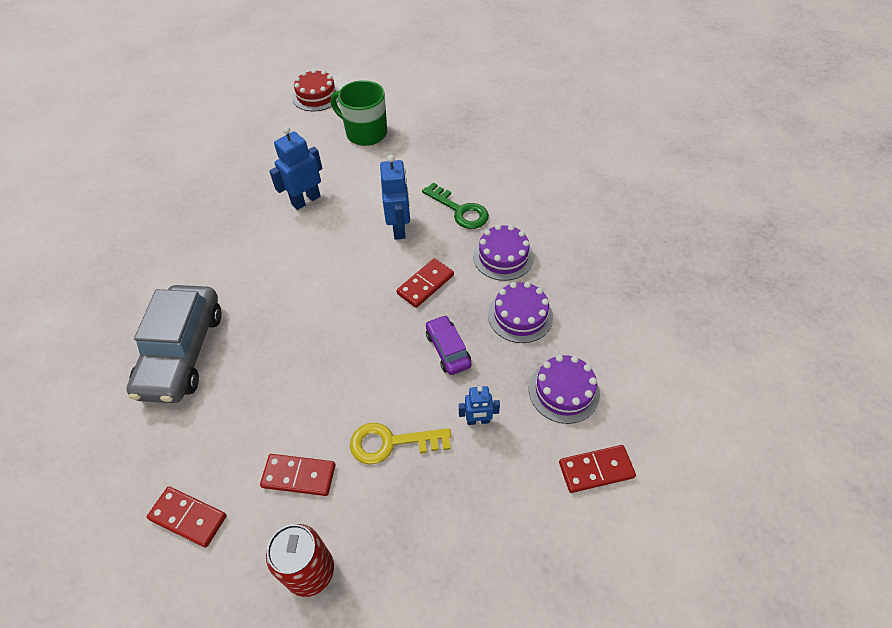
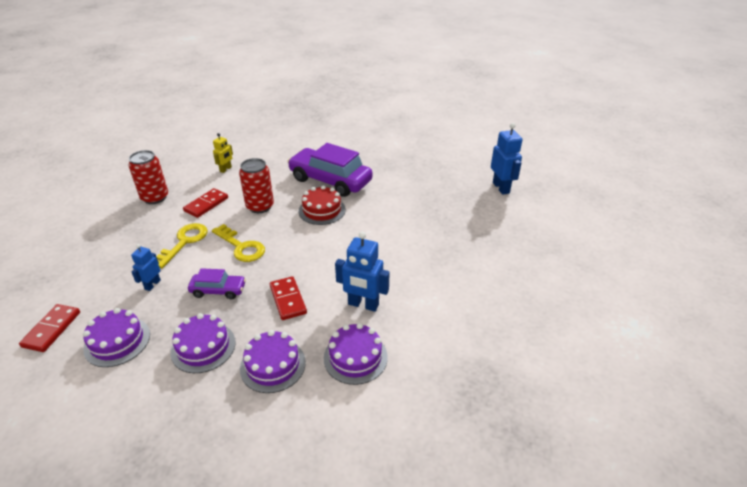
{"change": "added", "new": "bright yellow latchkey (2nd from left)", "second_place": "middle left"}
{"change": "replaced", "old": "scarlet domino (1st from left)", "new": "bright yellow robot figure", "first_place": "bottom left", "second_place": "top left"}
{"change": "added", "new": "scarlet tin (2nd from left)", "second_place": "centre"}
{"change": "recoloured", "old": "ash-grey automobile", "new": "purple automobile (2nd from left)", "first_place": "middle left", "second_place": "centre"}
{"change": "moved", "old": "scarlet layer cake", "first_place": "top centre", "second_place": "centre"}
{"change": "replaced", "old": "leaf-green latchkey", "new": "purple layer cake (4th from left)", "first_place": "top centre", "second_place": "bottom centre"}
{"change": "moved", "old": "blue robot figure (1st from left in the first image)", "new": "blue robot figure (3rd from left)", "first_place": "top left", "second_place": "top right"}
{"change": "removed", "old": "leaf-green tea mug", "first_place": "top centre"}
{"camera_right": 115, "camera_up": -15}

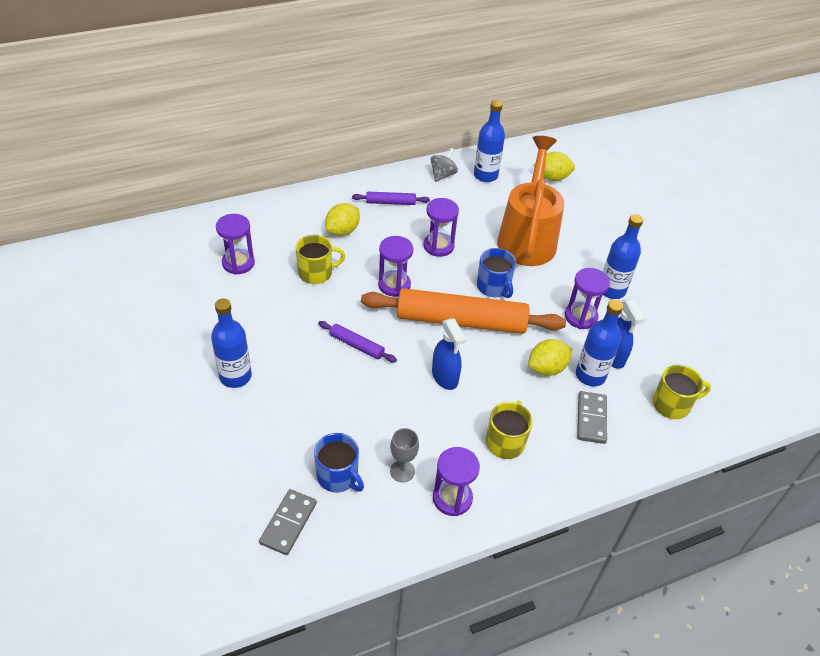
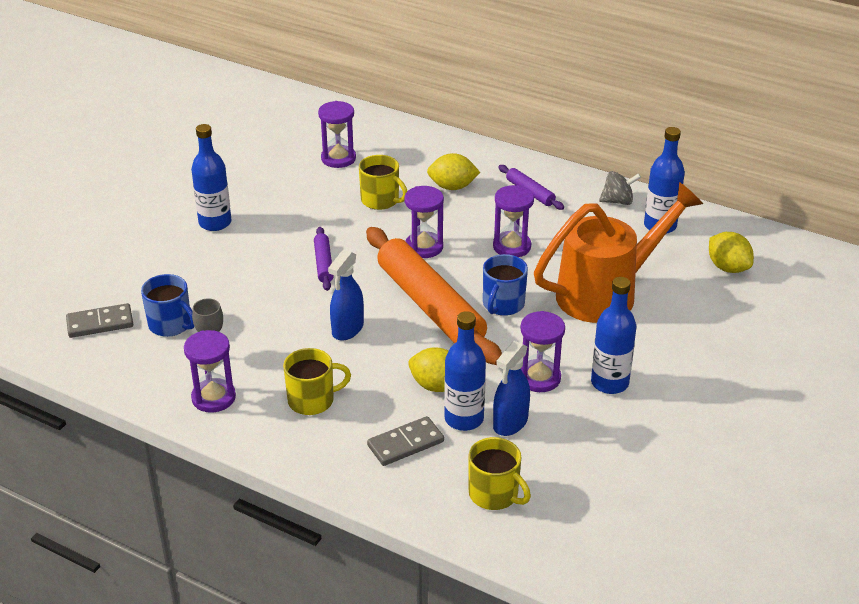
{"change": "turned", "old": "blue tea mug (1st from left)", "first_place": "bottom centre", "second_place": "middle left", "degrees": -60}
{"camera_right": 55, "camera_up": -10}

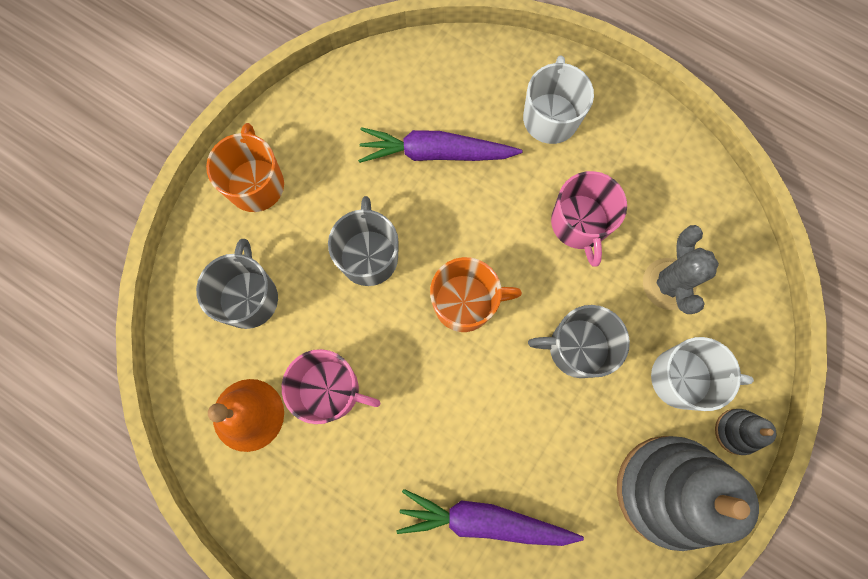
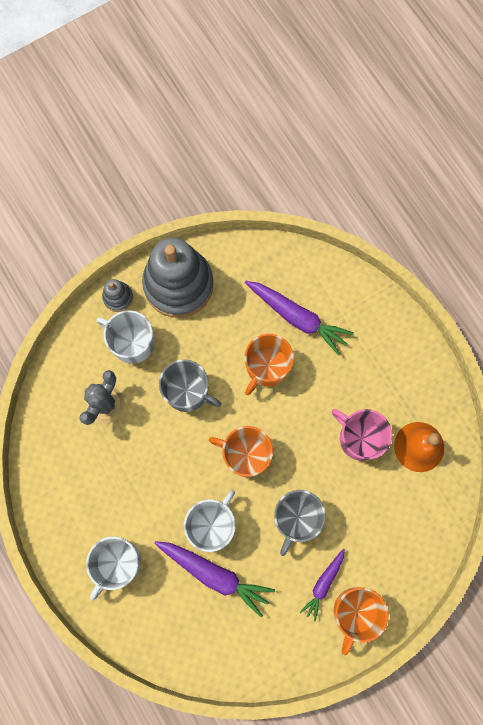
{"change": "added", "new": "snow-white tea mug (3rd from left)", "second_place": "bottom centre"}
{"change": "added", "new": "orange-coloured tea mug (2nd from left)", "second_place": "centre"}
{"change": "added", "new": "purple carrot (3rd from left)", "second_place": "bottom right"}
{"change": "removed", "old": "ash-grey tea mug (1st from left)", "first_place": "middle left"}
{"change": "removed", "old": "rose-pink tea mug (2nd from left)", "first_place": "middle right"}
{"camera_right": -155, "camera_up": 0}

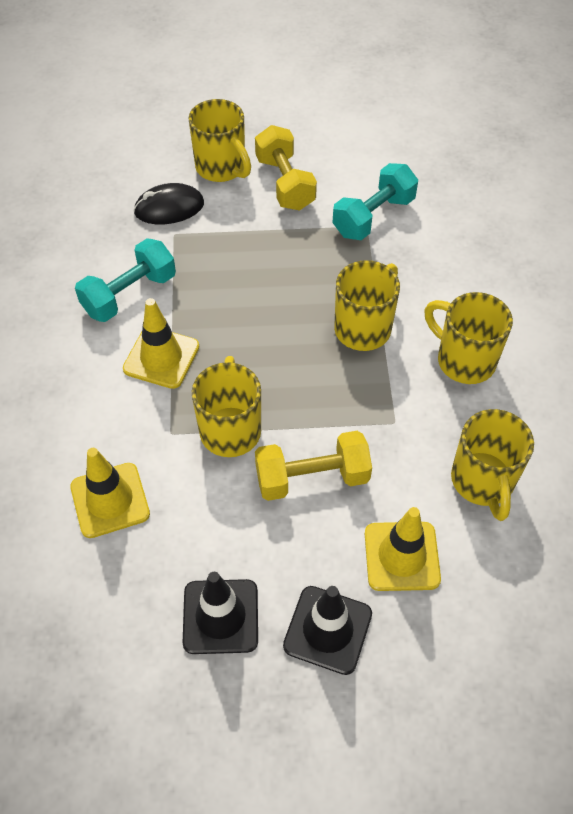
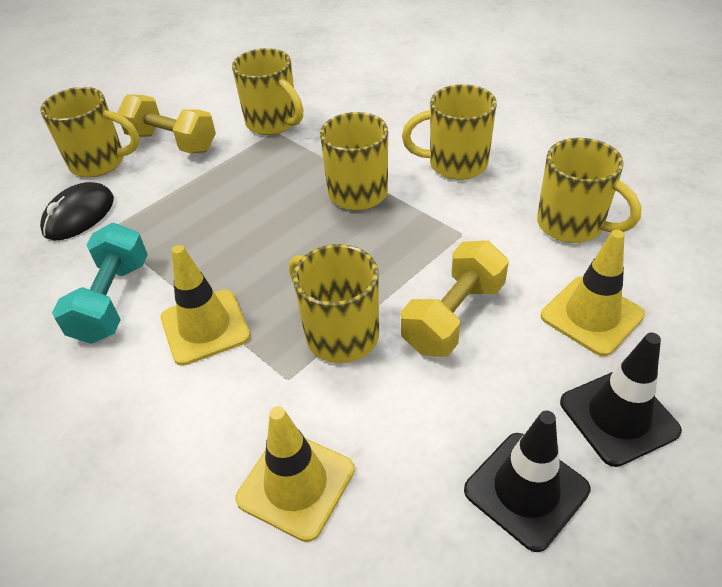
{"change": "replaced", "old": "aqua dumbbell (2nd from left)", "new": "bright yellow tea mug (2nd from left)", "first_place": "top centre", "second_place": "top centre"}
{"camera_right": -40, "camera_up": -10}

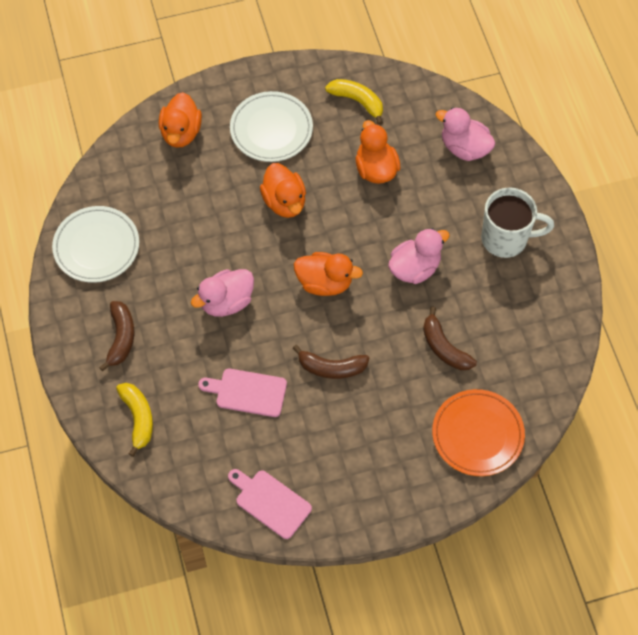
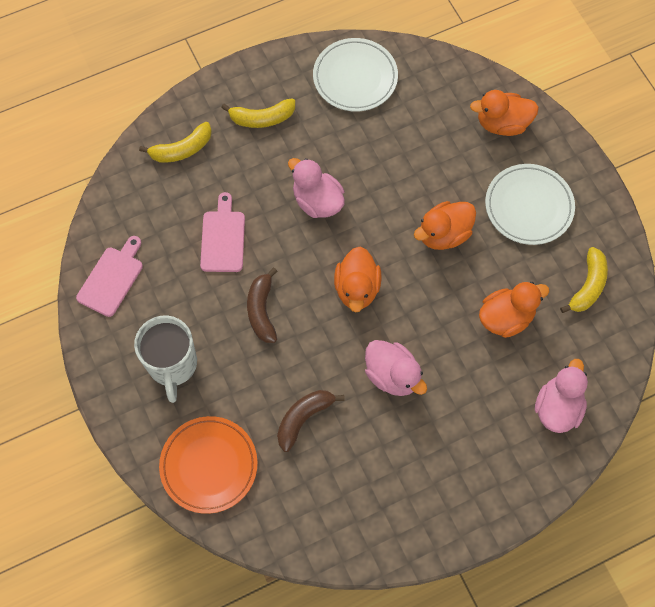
{"change": "moved", "old": "snow-white tea mug", "first_place": "middle right", "second_place": "middle left"}
{"change": "recoloured", "old": "russet toy banana (1st from left)", "new": "bright yellow toy banana (2nd from left)", "first_place": "middle left", "second_place": "top centre"}
{"camera_right": 80, "camera_up": 5}

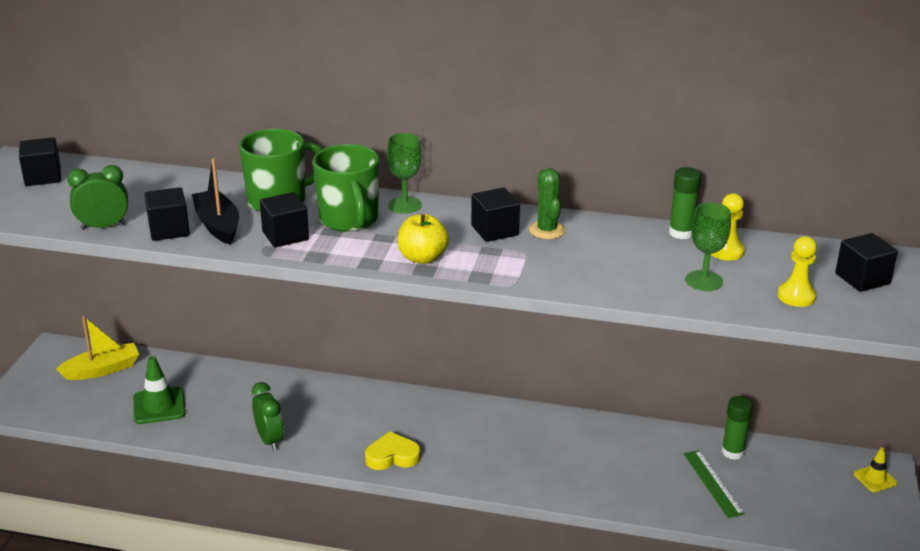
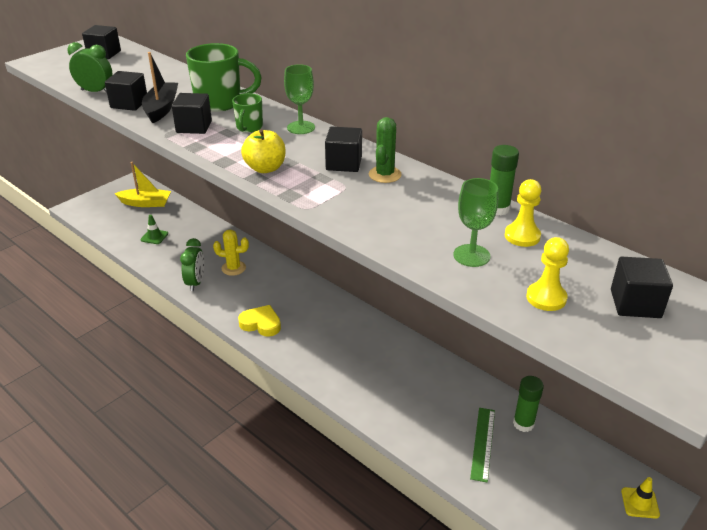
{"change": "resized", "old": "leaf-green safety cone", "first_place": "bottom left", "second_place": "middle left", "factor": 0.61}
{"change": "added", "new": "bright yellow cactus", "second_place": "middle left"}
{"change": "resized", "old": "leaf-green tea mug (2nd from left)", "first_place": "centre", "second_place": "top centre", "factor": 0.54}
{"camera_right": 30, "camera_up": 5}

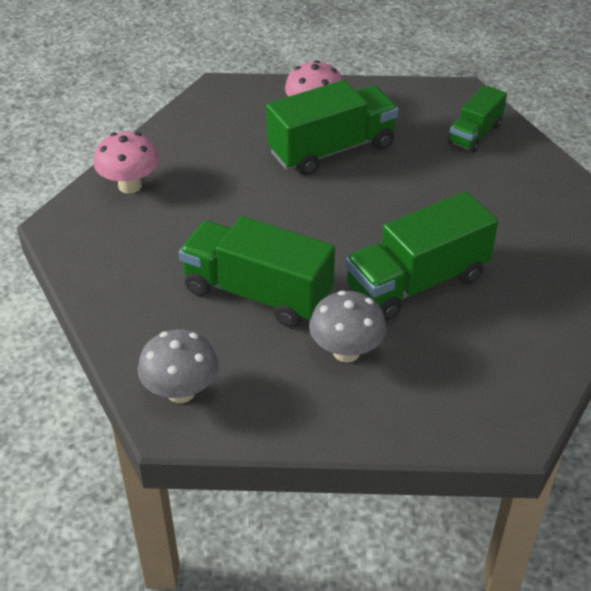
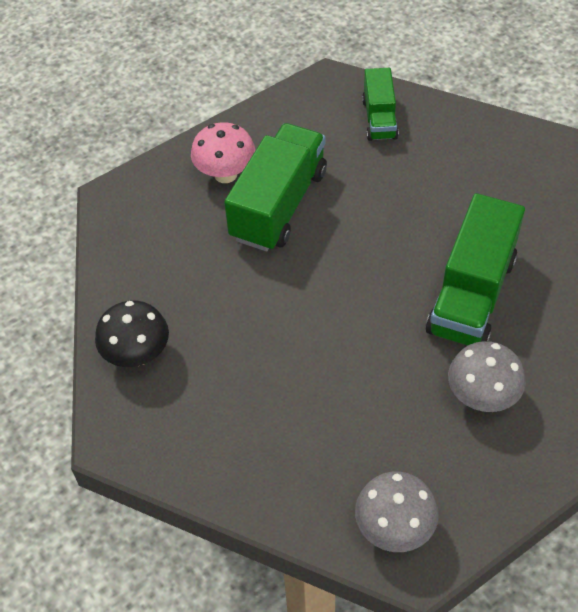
{"change": "recoloured", "old": "rose-pink mushroom (1st from left)", "new": "black mushroom", "first_place": "top left", "second_place": "middle left"}
{"change": "removed", "old": "leaf-green lorry (1st from left)", "first_place": "centre"}
{"camera_right": -35, "camera_up": 10}

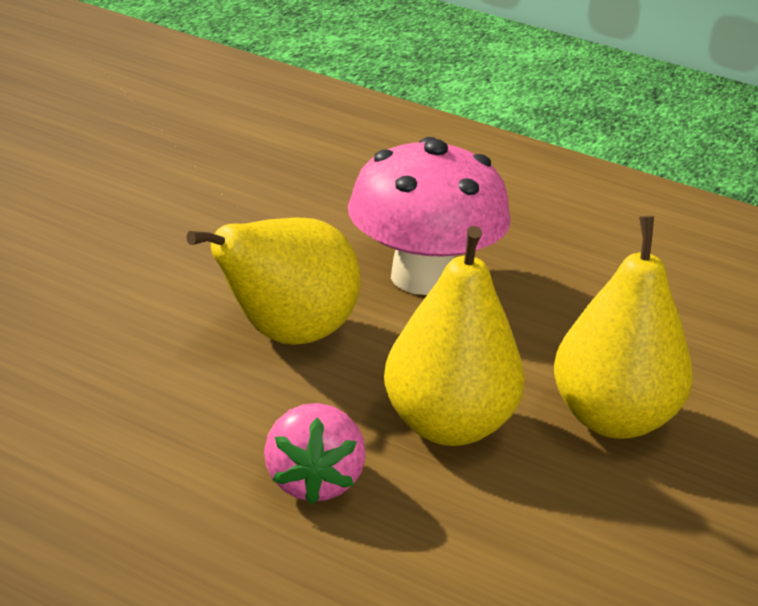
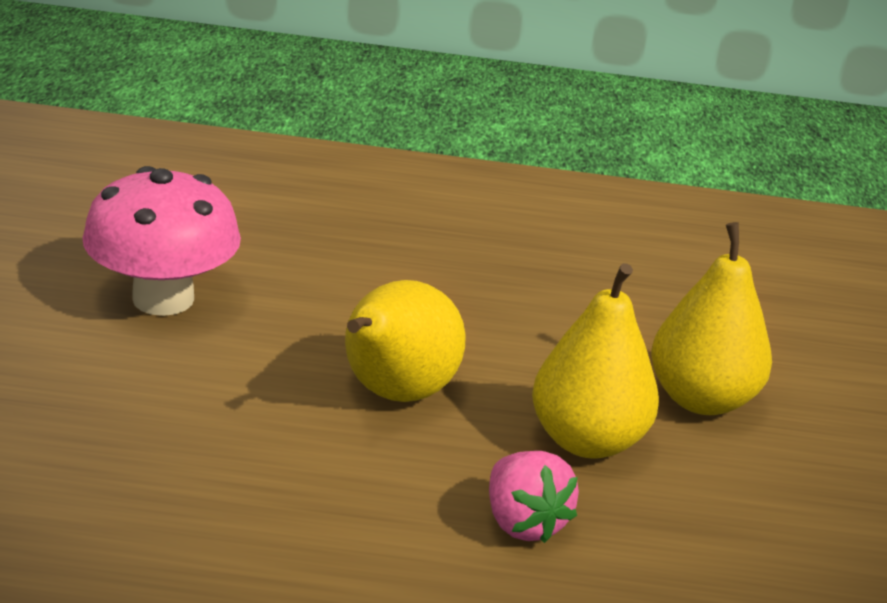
{"change": "moved", "old": "rose-pink mushroom", "first_place": "centre", "second_place": "middle left"}
{"camera_right": -25, "camera_up": 0}

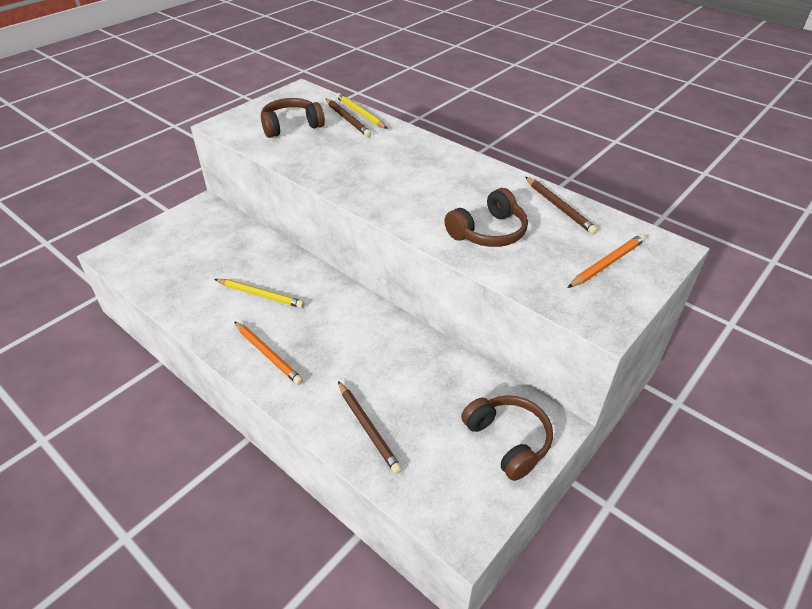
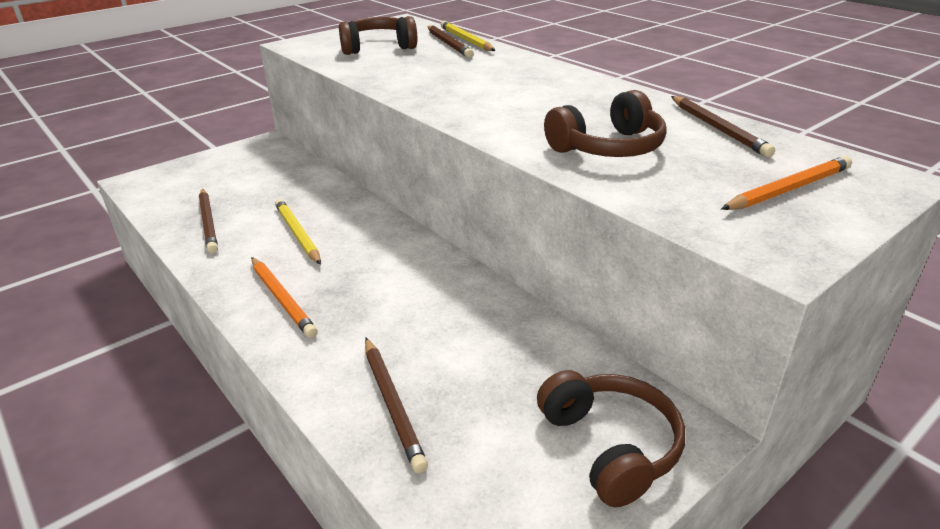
{"change": "added", "new": "russet lead pencil (1st from left)", "second_place": "middle left"}
{"change": "turned", "old": "bright yellow lead pencil (1st from left)", "first_place": "middle left", "second_place": "middle left", "degrees": -150}
{"camera_right": 10, "camera_up": -10}

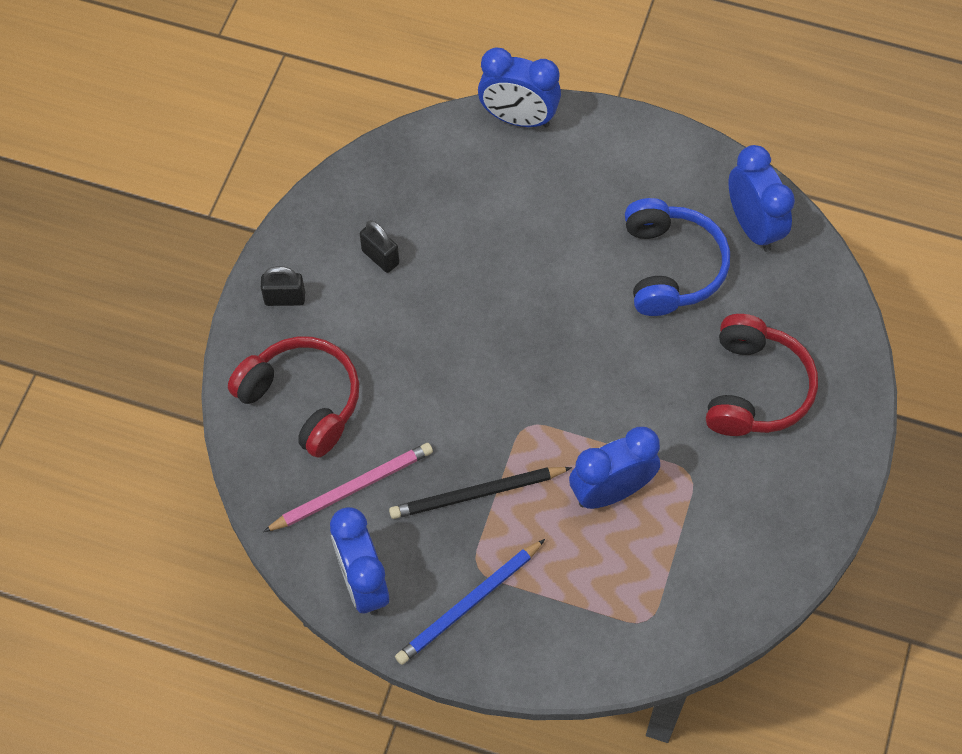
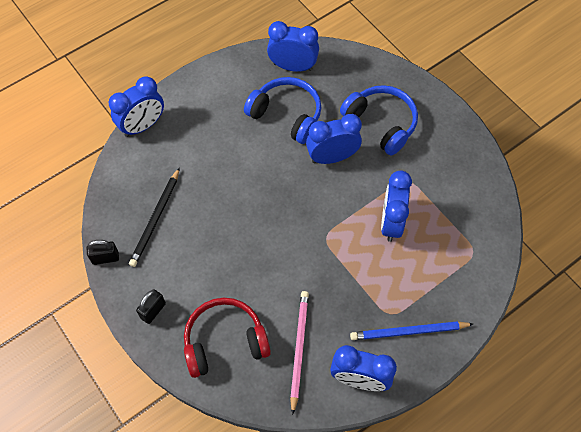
{"change": "moved", "old": "black lock (2nd from left in the first image)", "new": "black lock (1st from left)", "first_place": "top centre", "second_place": "middle left"}
{"change": "moved", "old": "black lead pencil", "first_place": "centre", "second_place": "middle left"}
{"change": "added", "new": "blue bedside clock (3rd from left)", "second_place": "top centre"}
{"change": "recoloured", "old": "scarlet over-ear headphones (2nd from left)", "new": "blue over-ear headphones (2nd from left)", "first_place": "middle right", "second_place": "top centre"}
{"change": "turned", "old": "blue lead pencil", "first_place": "bottom centre", "second_place": "bottom right", "degrees": 90}
{"camera_right": -55, "camera_up": 0}

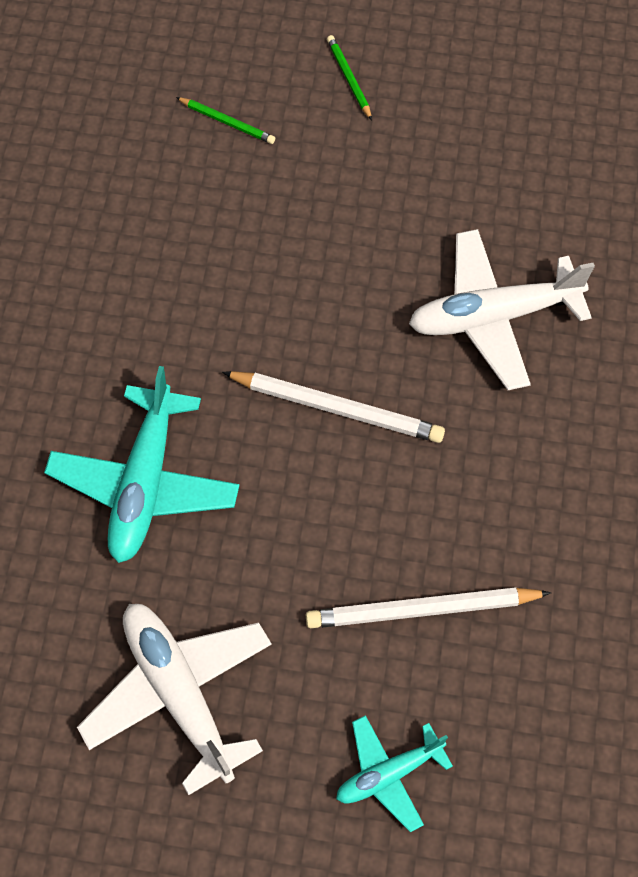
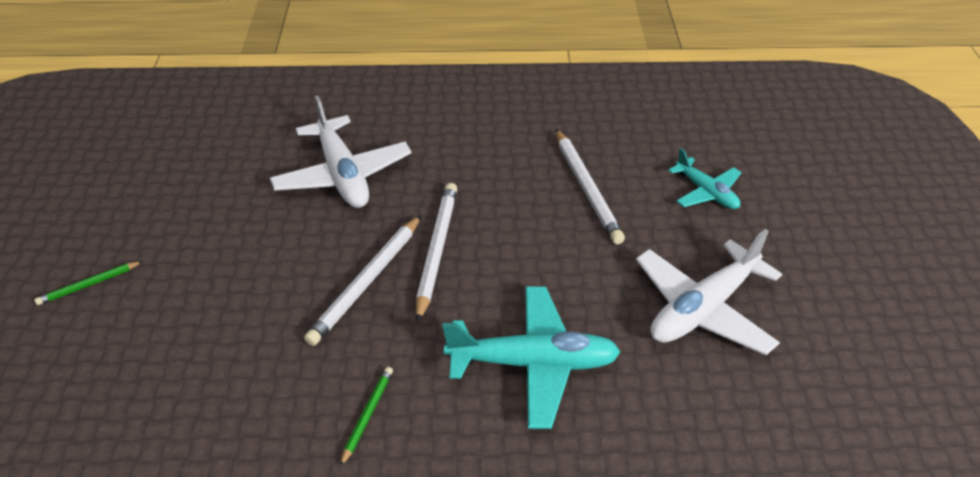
{"change": "added", "new": "snow-white lead pencil (1st from left)", "second_place": "centre"}
{"change": "moved", "old": "leaf-green lead pencil (1st from left in the first image)", "new": "leaf-green lead pencil (2nd from left)", "first_place": "top centre", "second_place": "bottom centre"}
{"camera_right": -100, "camera_up": -20}

